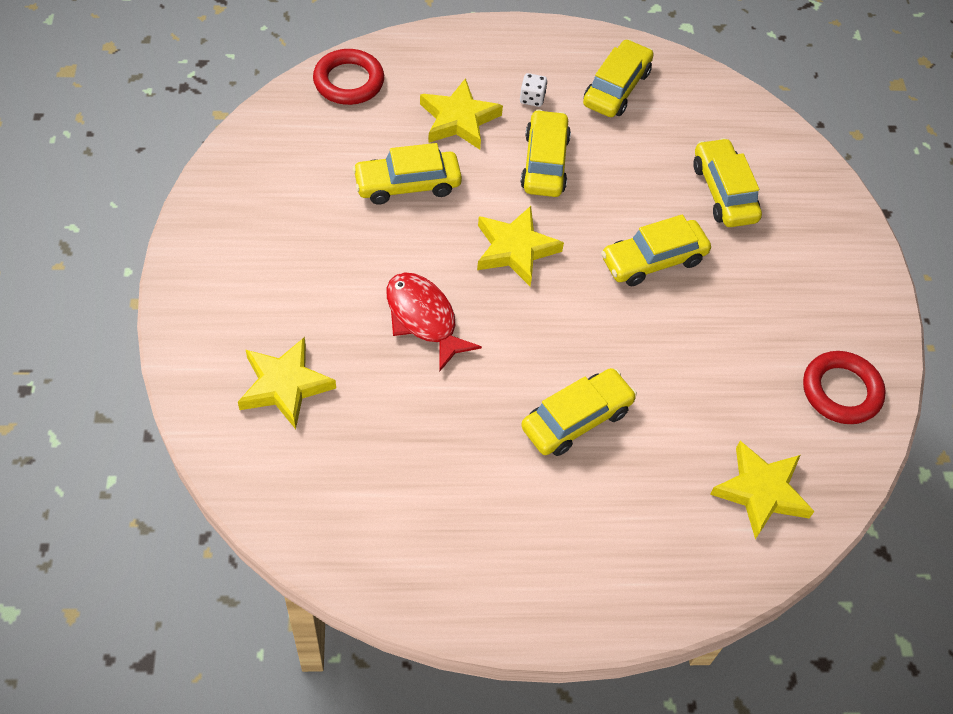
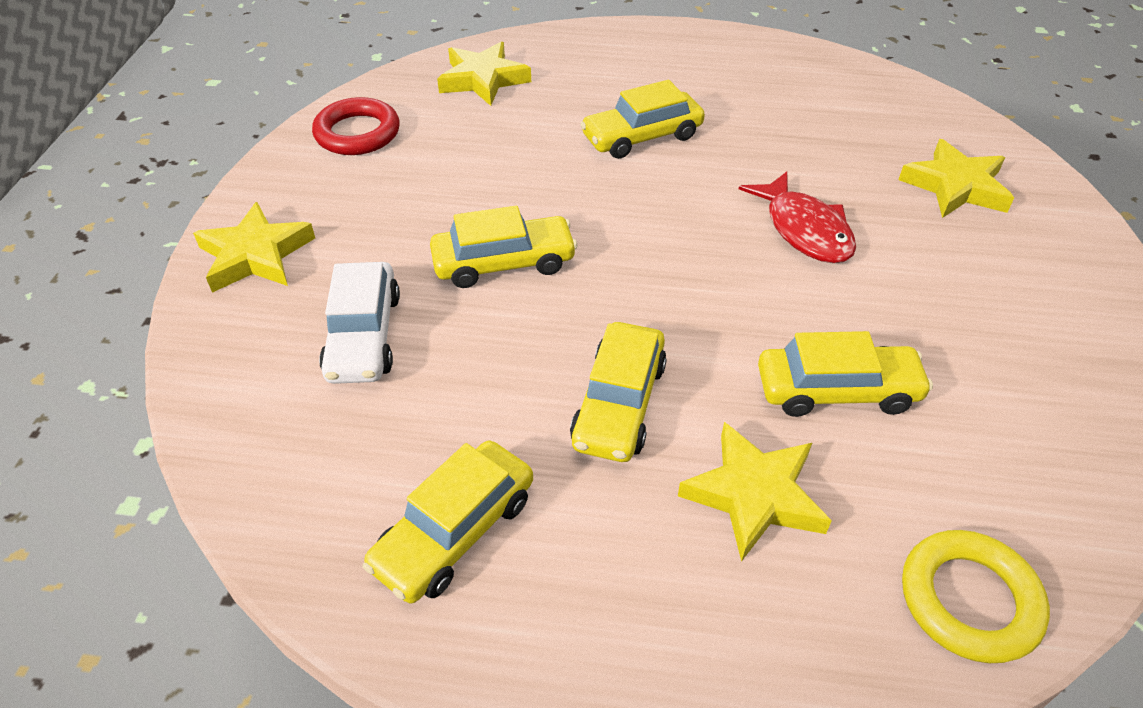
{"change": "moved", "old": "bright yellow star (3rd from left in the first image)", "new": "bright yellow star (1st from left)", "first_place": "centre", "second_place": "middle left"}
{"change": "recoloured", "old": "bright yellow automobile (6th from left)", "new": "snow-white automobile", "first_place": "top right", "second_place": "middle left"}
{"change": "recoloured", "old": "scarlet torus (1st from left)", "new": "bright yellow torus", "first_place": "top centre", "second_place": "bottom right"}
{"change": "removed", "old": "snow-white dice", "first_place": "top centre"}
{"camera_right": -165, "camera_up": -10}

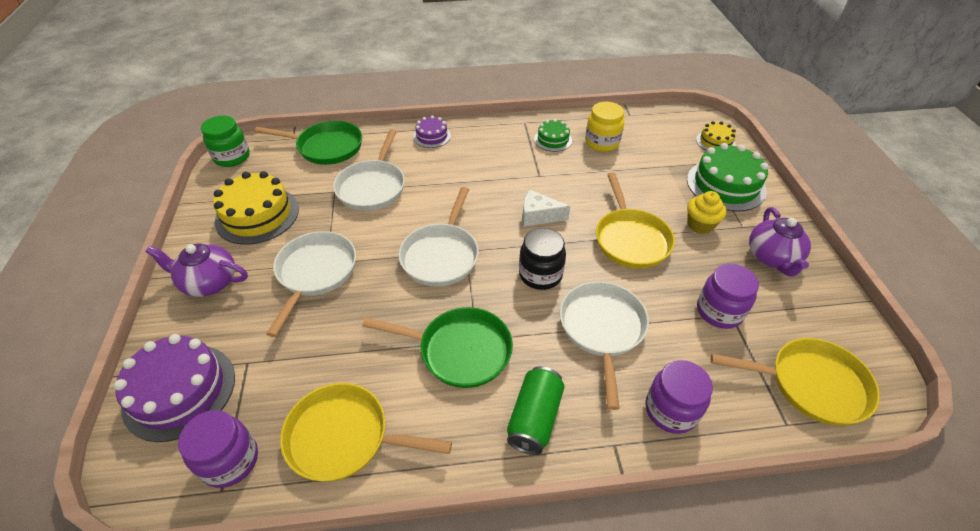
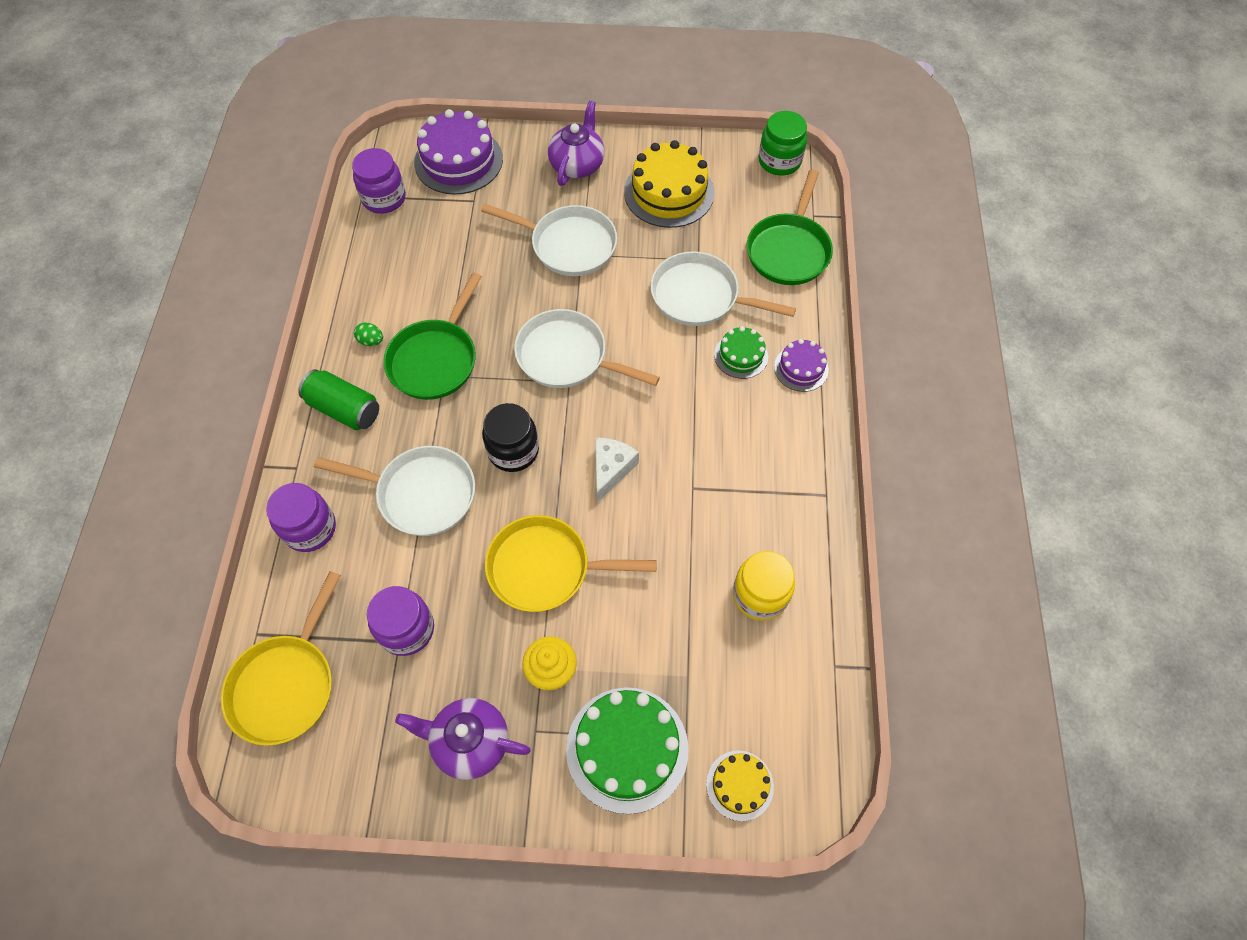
{"change": "added", "new": "leaf-green egg shape", "second_place": "middle left"}
{"change": "moved", "old": "leaf-green layer cake (1st from left in the first image)", "new": "leaf-green layer cake (2nd from left)", "first_place": "top centre", "second_place": "centre"}
{"change": "removed", "old": "bright yellow pan (1st from left)", "first_place": "bottom centre"}
{"camera_right": 100, "camera_up": 15}

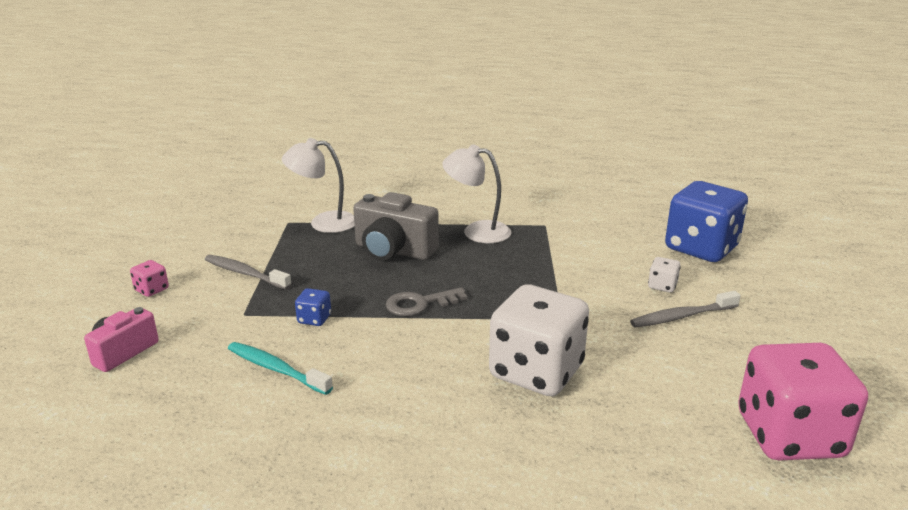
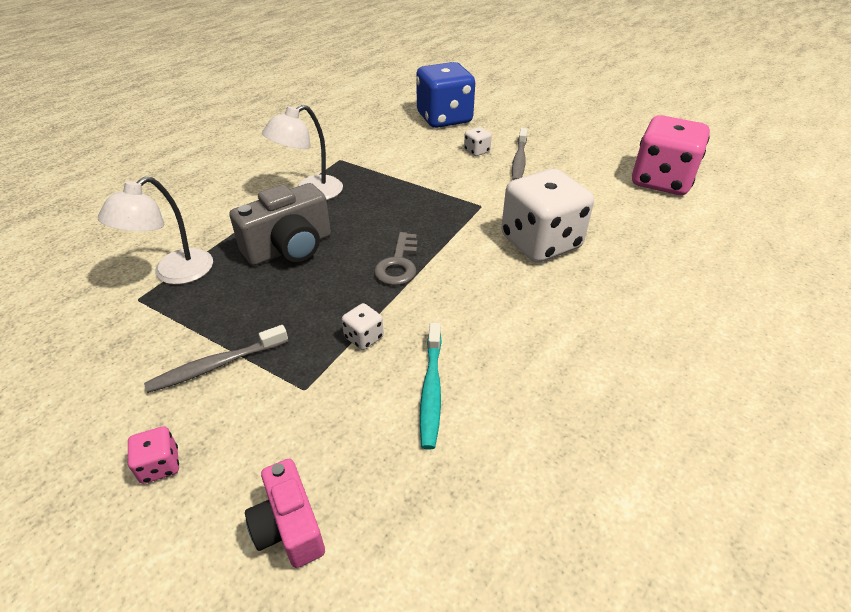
{"change": "recoloured", "old": "blue dice (1st from left)", "new": "snow-white dice (1st from left)", "first_place": "centre", "second_place": "centre"}
{"change": "turned", "old": "aqua toothbrush", "first_place": "bottom left", "second_place": "centre", "degrees": -60}
{"camera_right": -60, "camera_up": 15}

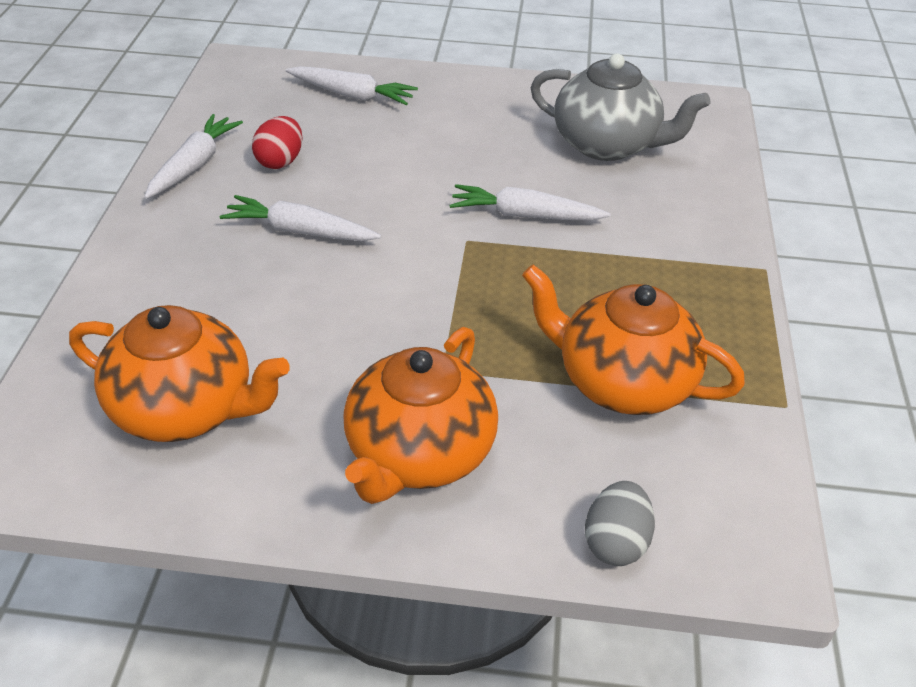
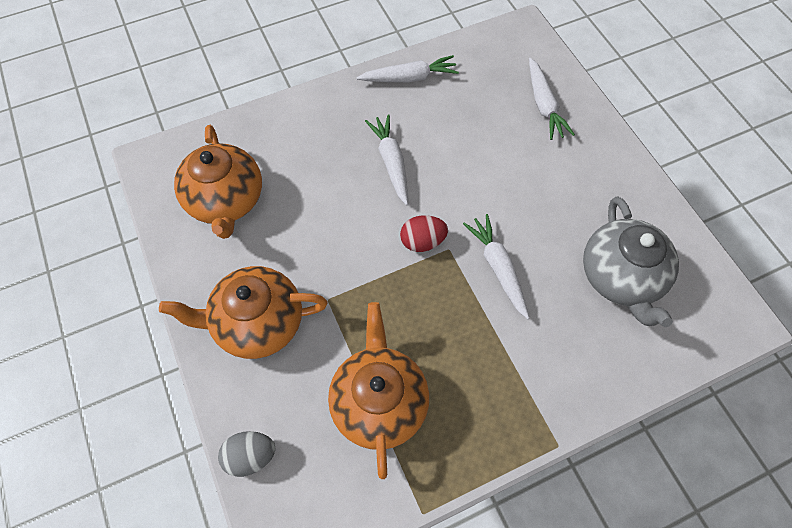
{"change": "moved", "old": "scarlet egg shape", "first_place": "top left", "second_place": "centre"}
{"camera_right": 60, "camera_up": 20}

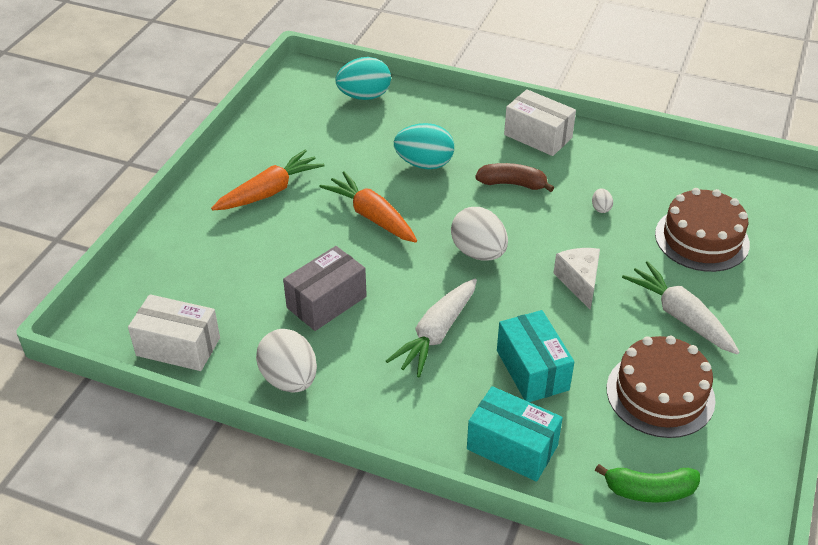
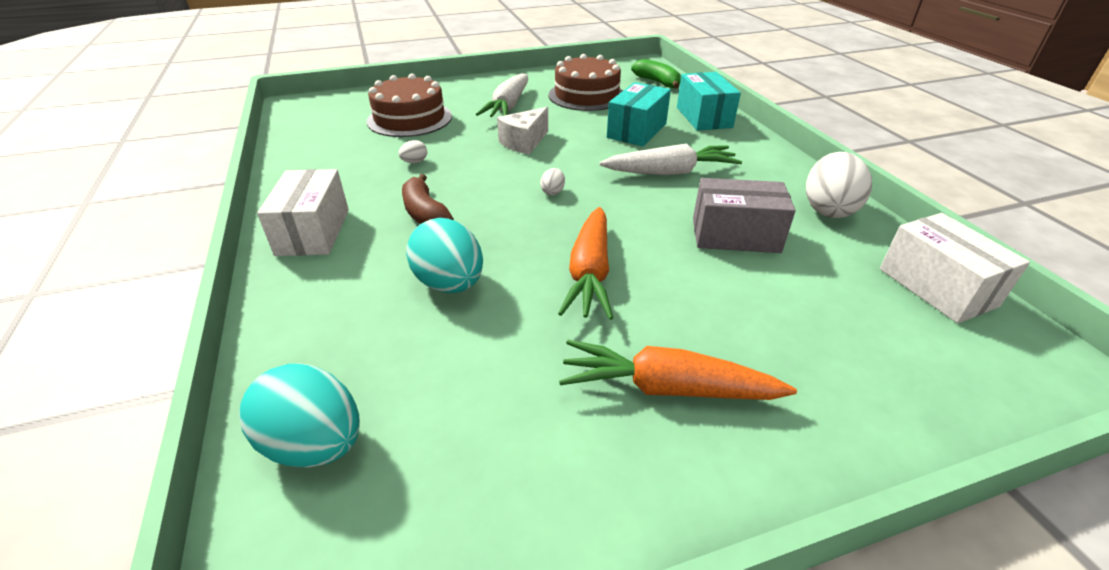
{"change": "resized", "old": "snow-white egg shape (2nd from left)", "first_place": "centre", "second_place": "top centre", "factor": 0.44}
{"camera_right": -130, "camera_up": -5}

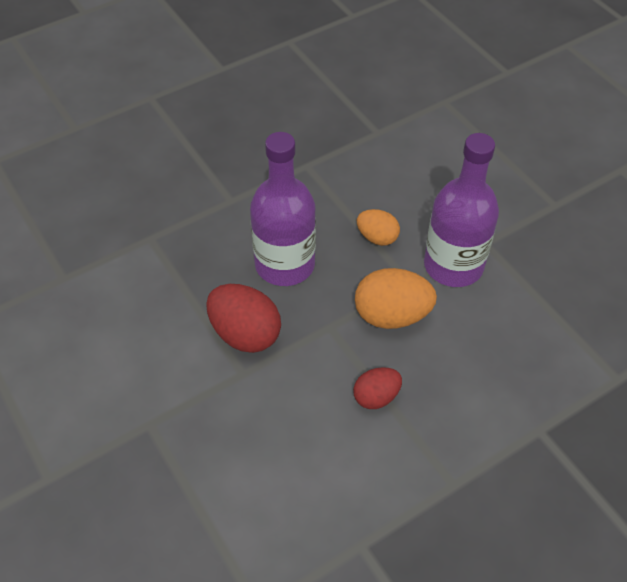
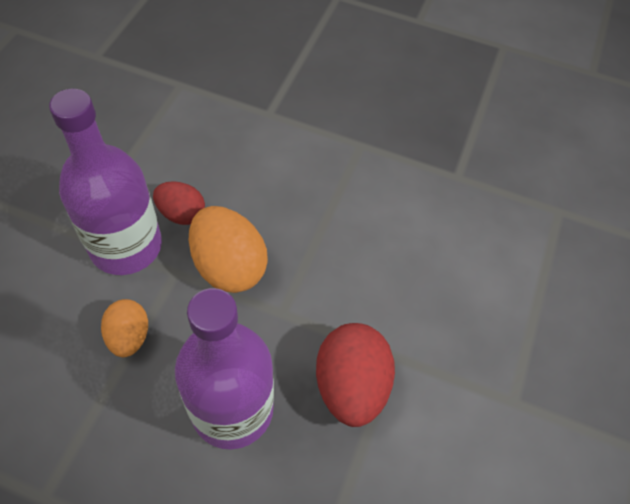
{"change": "moved", "old": "scarlet egg shape (2nd from left in the first image)", "new": "scarlet egg shape (1st from left)", "first_place": "bottom centre", "second_place": "middle left"}
{"camera_right": -130, "camera_up": 5}

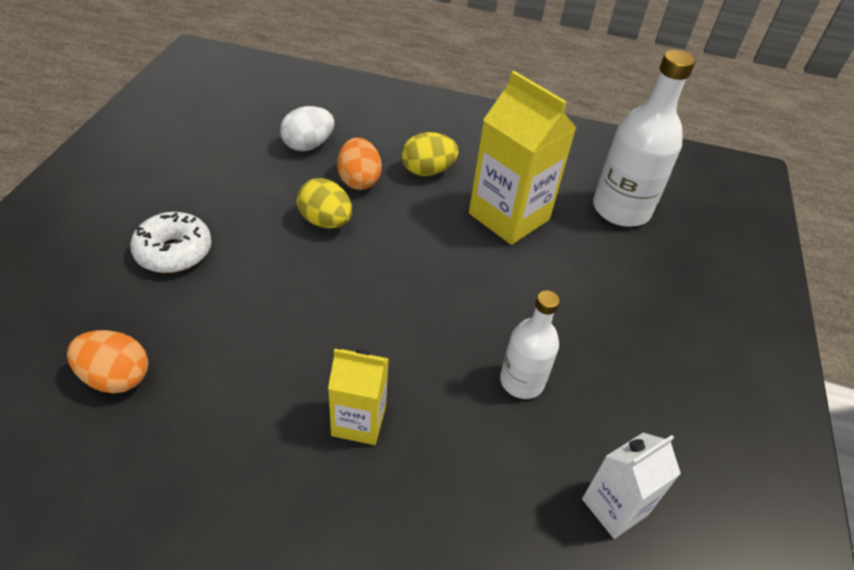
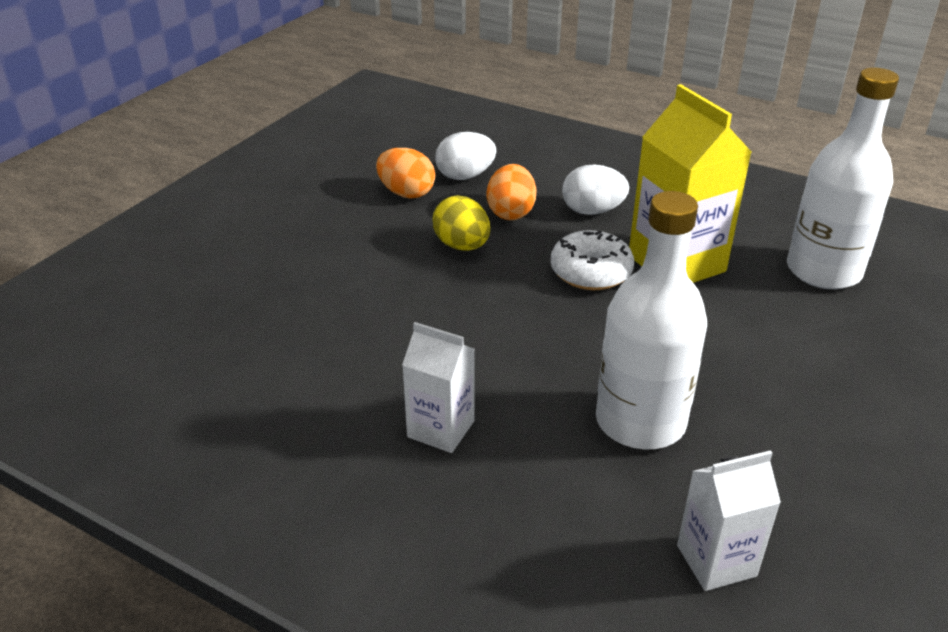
{"change": "moved", "old": "orange-coloured egg shape (1st from left)", "first_place": "middle left", "second_place": "top centre"}
{"change": "recoloured", "old": "bright yellow milk carton (1st from left)", "new": "snow-white milk carton (1st from left)", "first_place": "bottom centre", "second_place": "centre"}
{"change": "moved", "old": "snow-white donut", "first_place": "middle left", "second_place": "centre"}
{"change": "recoloured", "old": "bright yellow egg shape (2nd from left)", "new": "snow-white egg shape (2nd from left)", "first_place": "top centre", "second_place": "top centre"}
{"change": "resized", "old": "snow-white bottle (1st from left)", "first_place": "centre", "second_place": "middle right", "factor": 1.67}
{"camera_right": 20, "camera_up": -10}

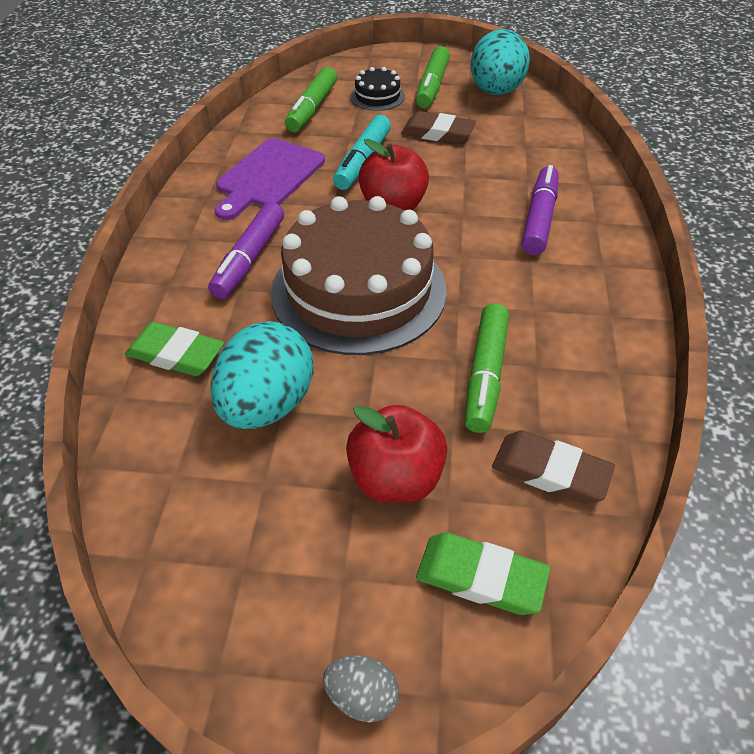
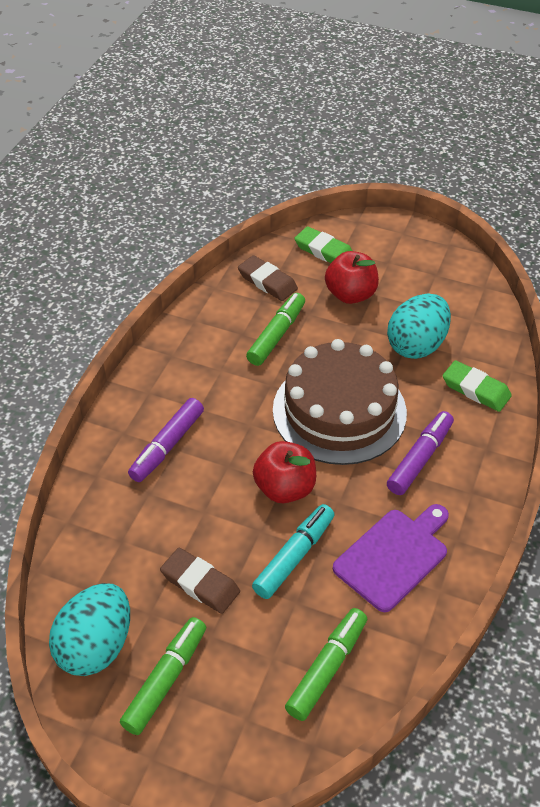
{"change": "removed", "old": "ash-grey egg shape", "first_place": "bottom centre"}
{"change": "removed", "old": "black layer cake", "first_place": "top centre"}
{"camera_right": -165, "camera_up": 0}

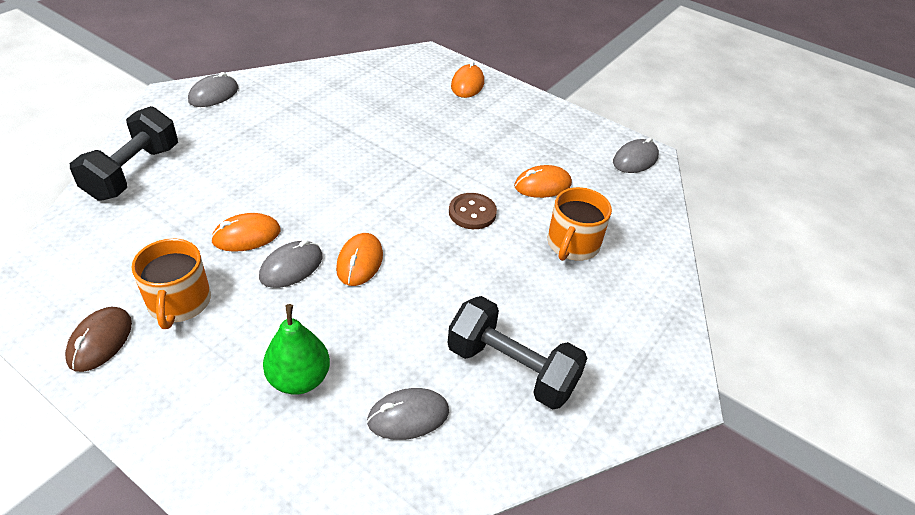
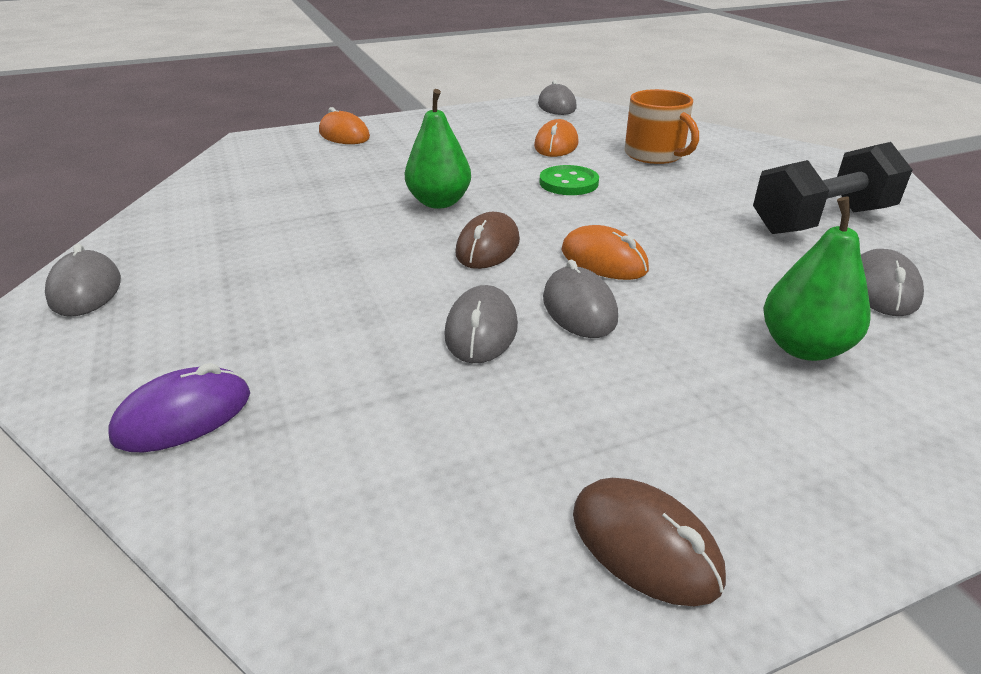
{"change": "replaced", "old": "black dumbbell (1st from left)", "new": "purple mouse", "first_place": "top left", "second_place": "middle left"}
{"change": "added", "new": "leaf-green pear (1st from left)", "second_place": "top centre"}
{"change": "recoloured", "old": "orange-coloured mouse (1st from left)", "new": "ash-grey mouse (2nd from left)", "first_place": "middle left", "second_place": "centre"}
{"change": "added", "new": "russet mouse (1st from left)", "second_place": "centre"}
{"change": "recoloured", "old": "russet button", "new": "leaf-green button", "first_place": "centre", "second_place": "top centre"}
{"change": "removed", "old": "orange-coloured tea mug (1st from left)", "first_place": "middle left"}
{"camera_right": -55, "camera_up": -10}

